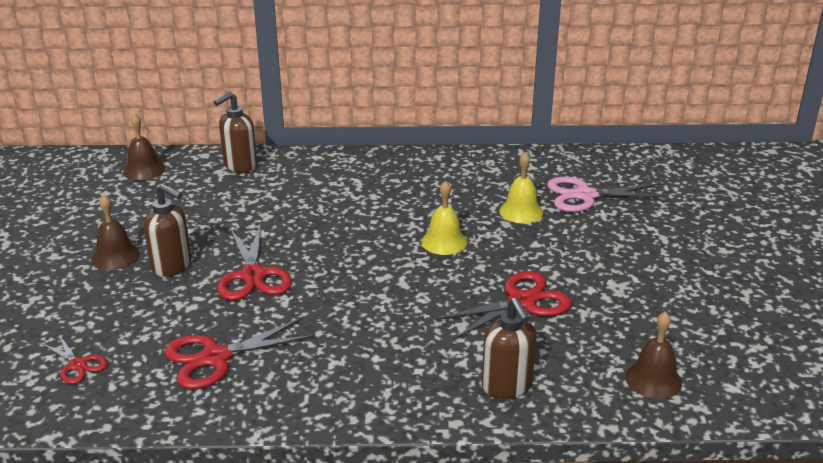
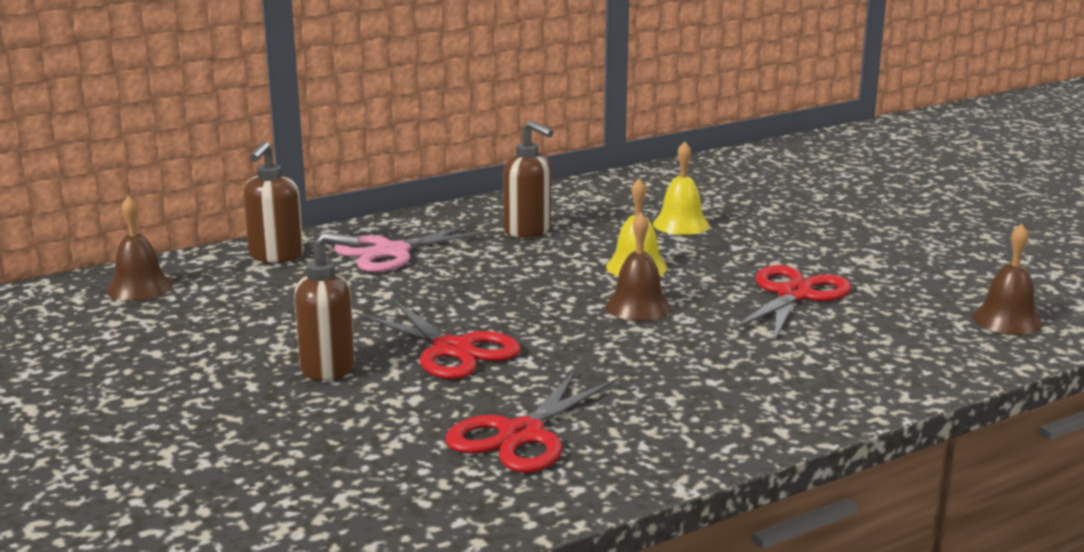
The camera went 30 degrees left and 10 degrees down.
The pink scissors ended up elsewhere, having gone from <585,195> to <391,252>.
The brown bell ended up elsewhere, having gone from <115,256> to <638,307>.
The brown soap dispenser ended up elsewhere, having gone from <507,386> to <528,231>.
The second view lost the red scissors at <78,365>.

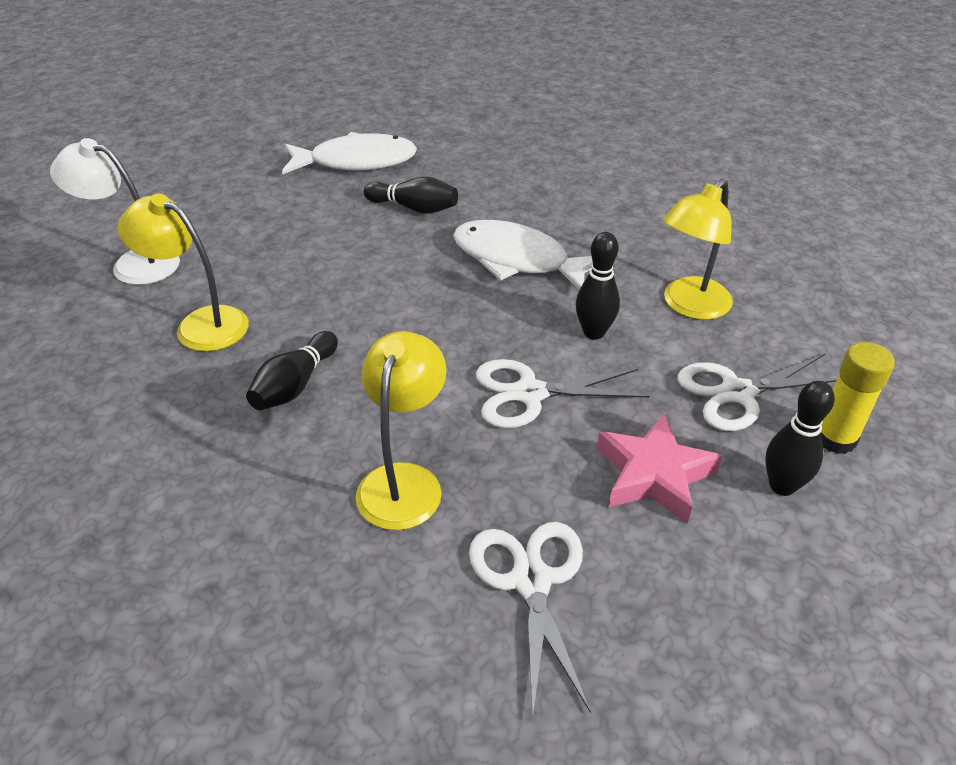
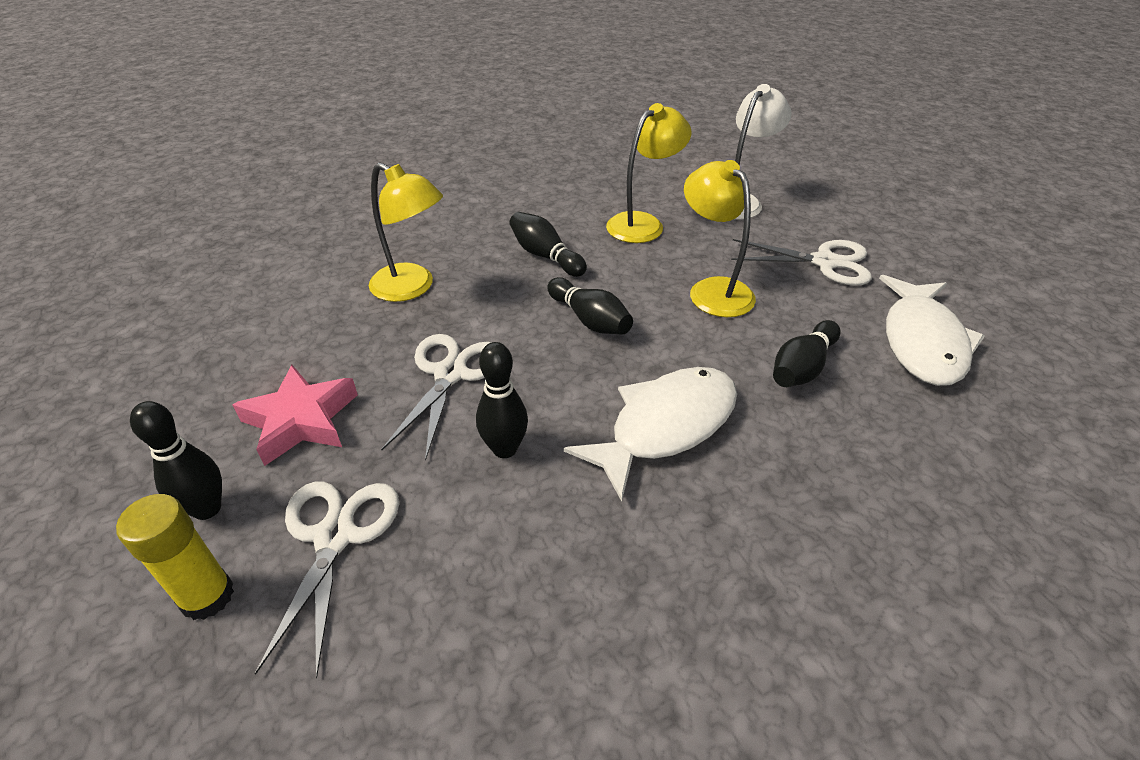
The camera went 110 degrees right and 0 degrees up.
The yellow lamp ended up elsewhere, having gone from <689,306> to <713,290>.
The white scissors ended up elsewhere, having gone from <531,580> to <825,262>.
The second view gained the black bowling pin at <589,320>.

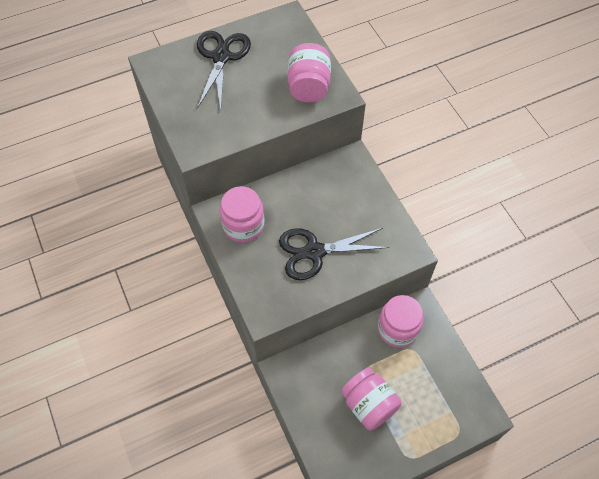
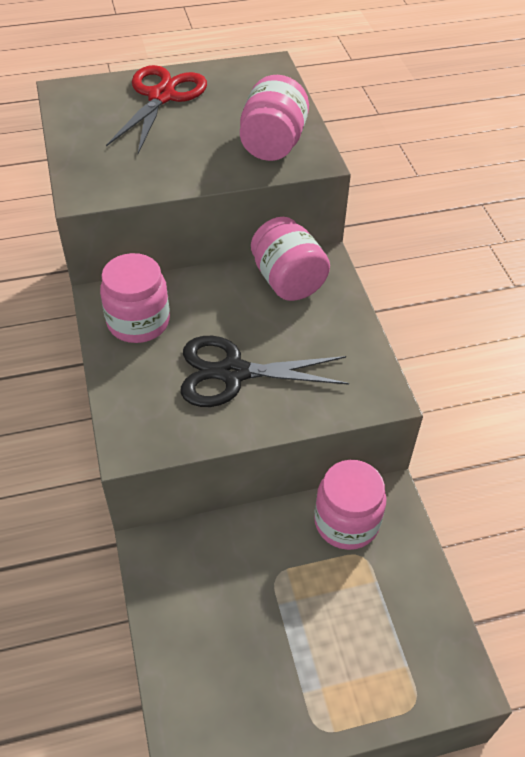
The camera went 10 degrees right and 10 degrees down.
What was the black scissors at <221,57> turned into the red scissors at <161,96>.
The pink jar ended up elsewhere, having gone from <368,404> to <288,281>.

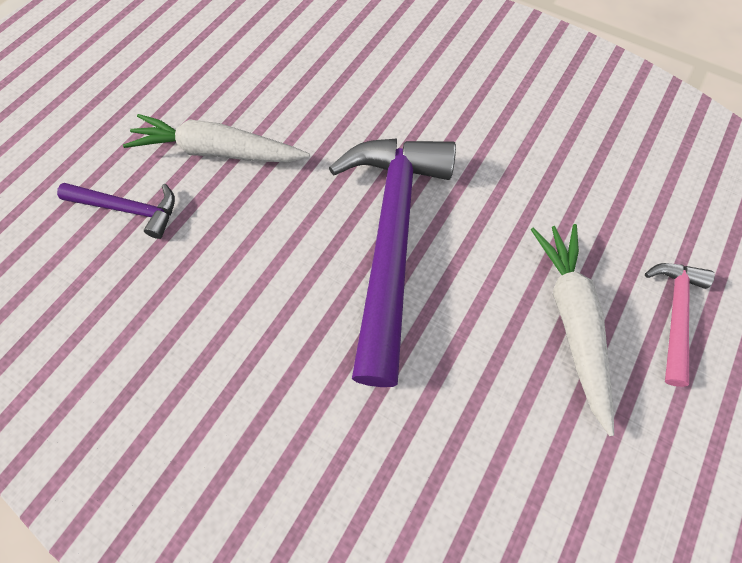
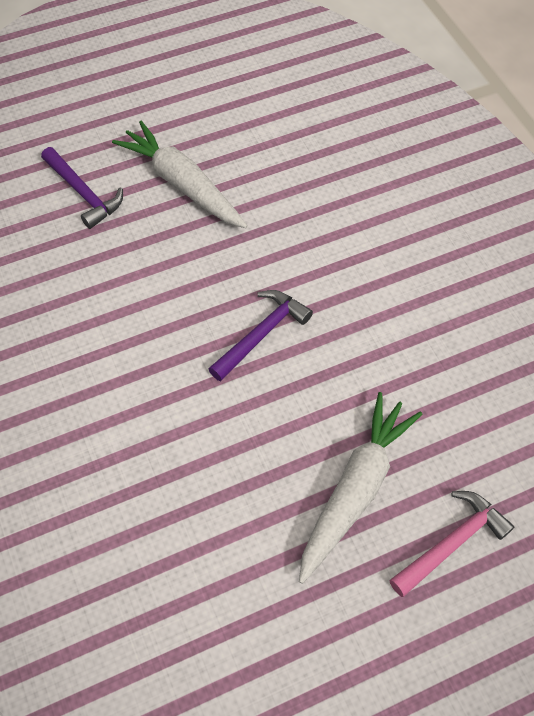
The camera went 35 degrees right and 5 degrees down.
The size of the purple hammer at <391,240> changed by a factor of 0.46.

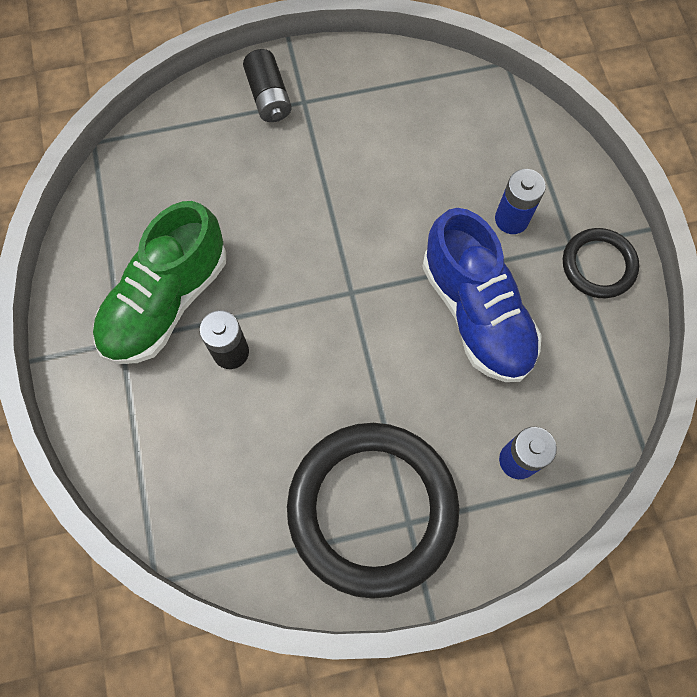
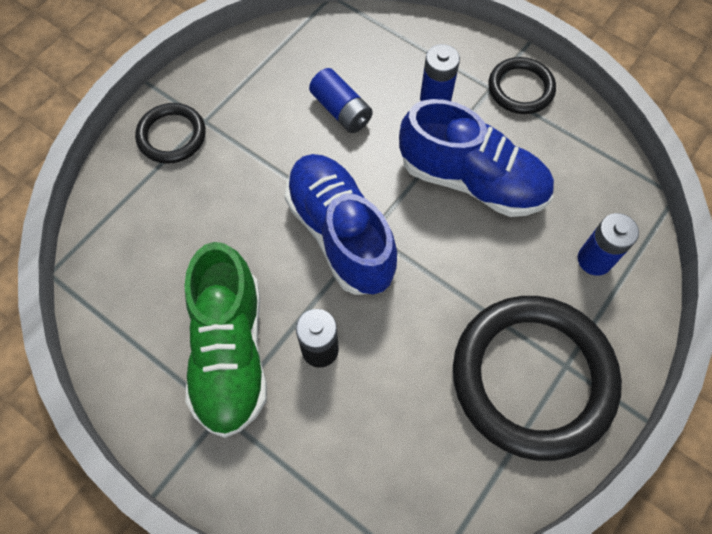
The camera went 40 degrees left and 5 degrees down.
Where the black battery stood at <269,96>, the black ring came to stand at <172,136>.
The second view gained the blue battery at <341,110>.
The second view gained the blue shoe at <340,234>.

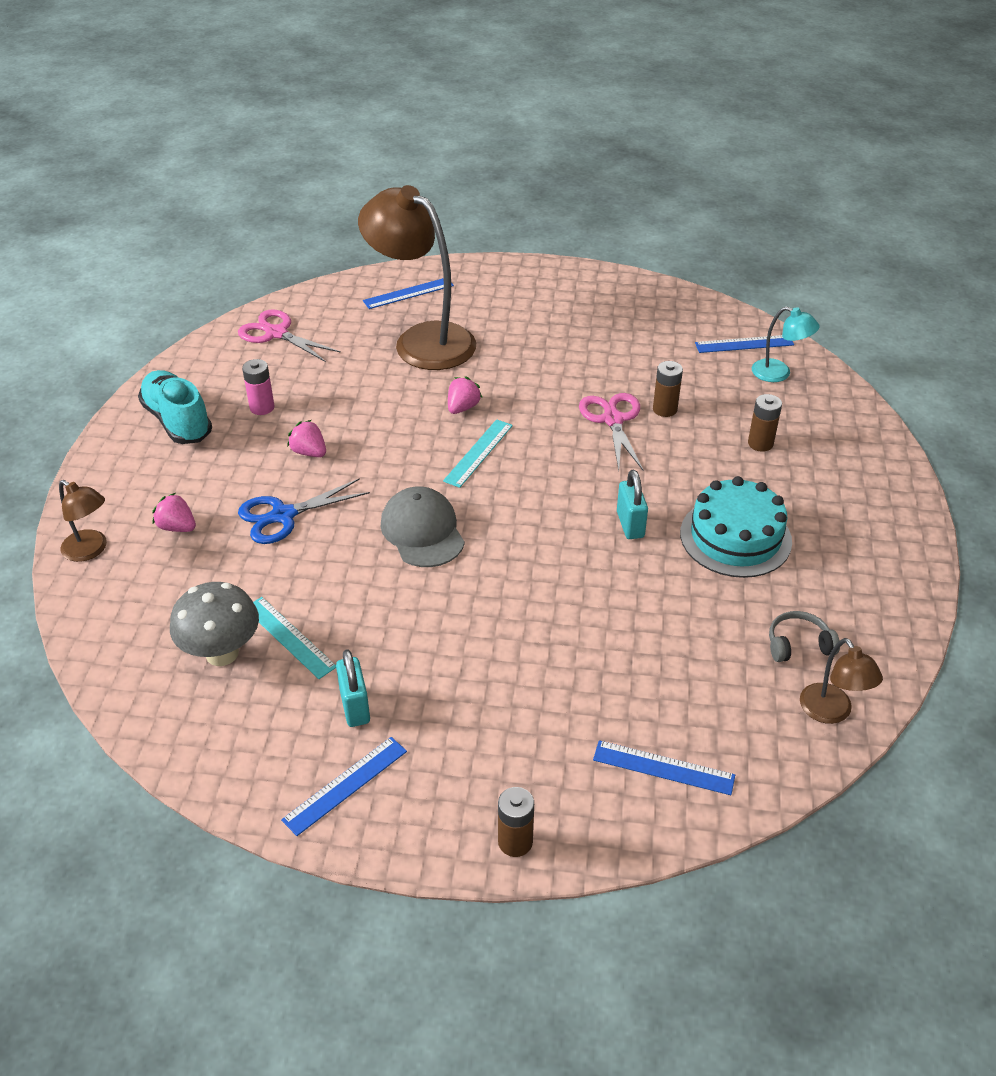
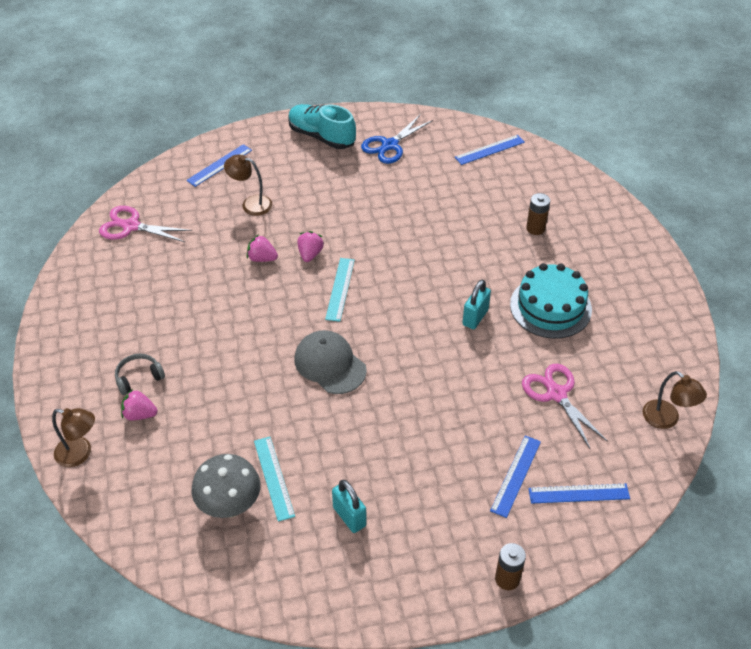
The camera went 20 degrees left and 5 degrees up.
The size of the brown lamp at <422,340> changed by a factor of 0.47.
The second view lost the turquoise lamp at <779,373>.
The second view lost the pink battery at <262,407>.
The second view lost the brown battery at <665,409>.
The turquoise shoe ended up elsewhere, having gone from <178,421> to <321,136>.
The pink scissors ended up elsewhere, having gone from <613,419> to <556,394>.
The pink strawberry ended up elsewhere, having gone from <309,452> to <262,258>.
The turquoise padlock at <630,525> ended up facing another way, 60 degrees clockwise from before.
The blue scissors ended up elsewhere, having gone from <283,516> to <389,145>.
The turquoise ruler at <289,637> ended up facing another way, 45 degrees clockwise from before.
The grey headphones ended up elsewhere, having gone from <798,644> to <139,378>.
The blue ruler ended up elsewhere, having gone from <345,785> to <516,475>.

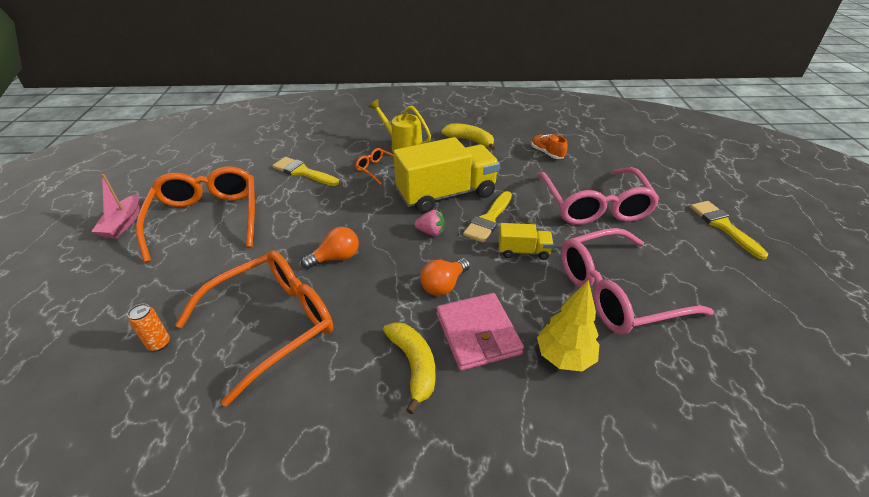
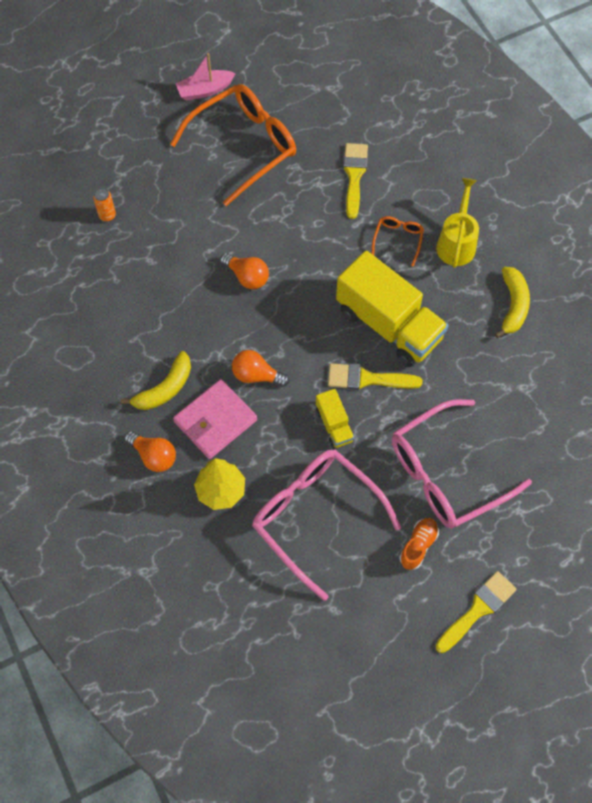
The camera went 65 degrees right and 25 degrees up.
The orange shoe ended up elsewhere, having gone from <547,153> to <418,545>.
The second view lost the pink strawberry at <431,232>.
The second view lost the orange glasses at <273,323>.
The second view gained the orange light bulb at <154,456>.

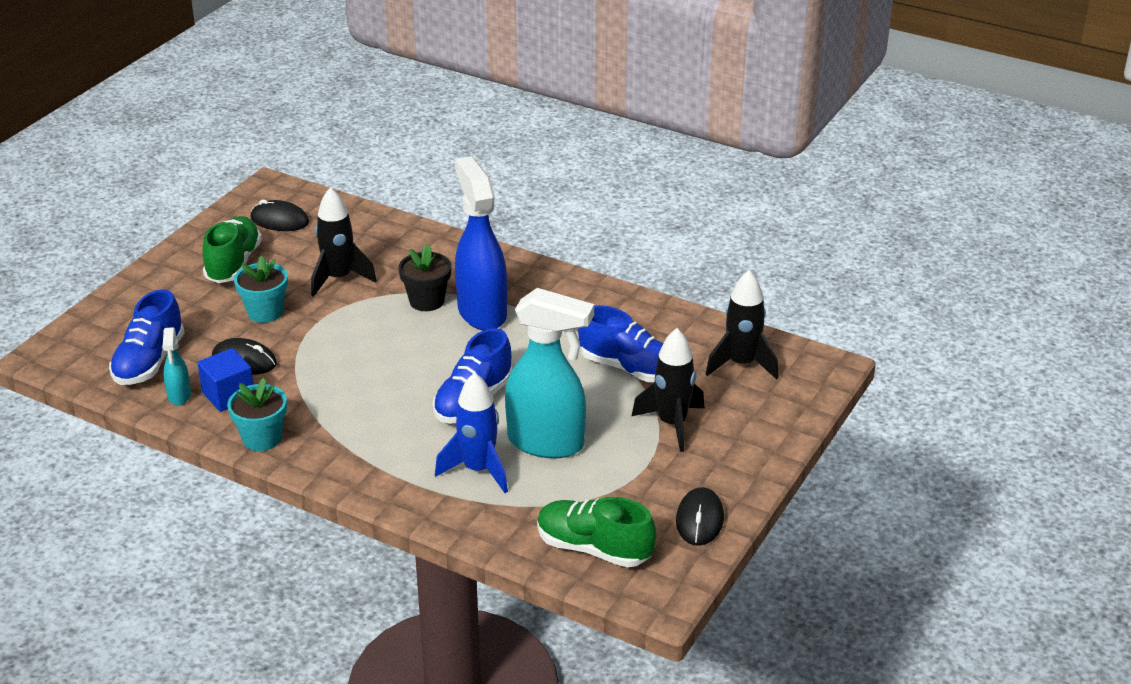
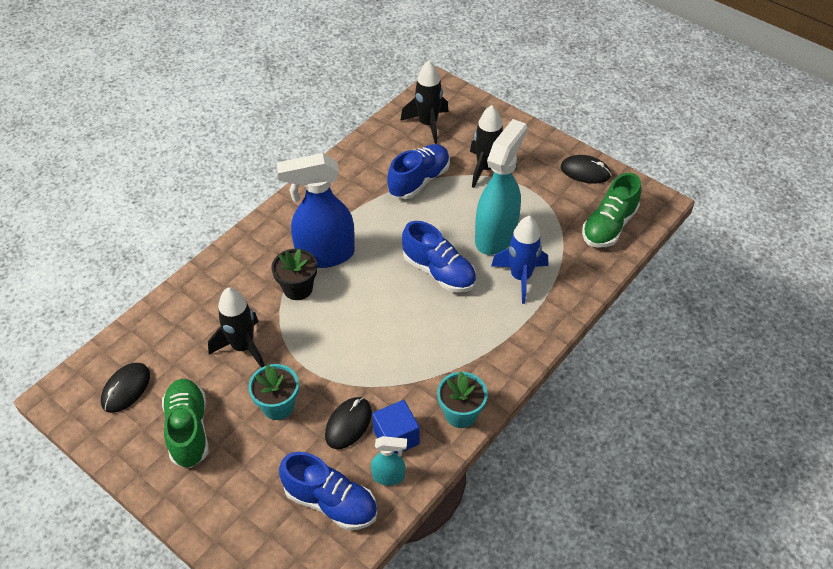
The camera went 80 degrees left and 15 degrees up.
The green shoe at <233,264> ended up facing another way, 60 degrees clockwise from before.

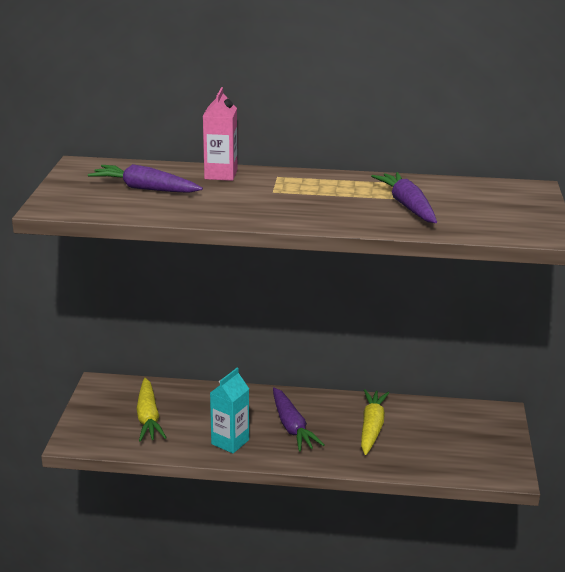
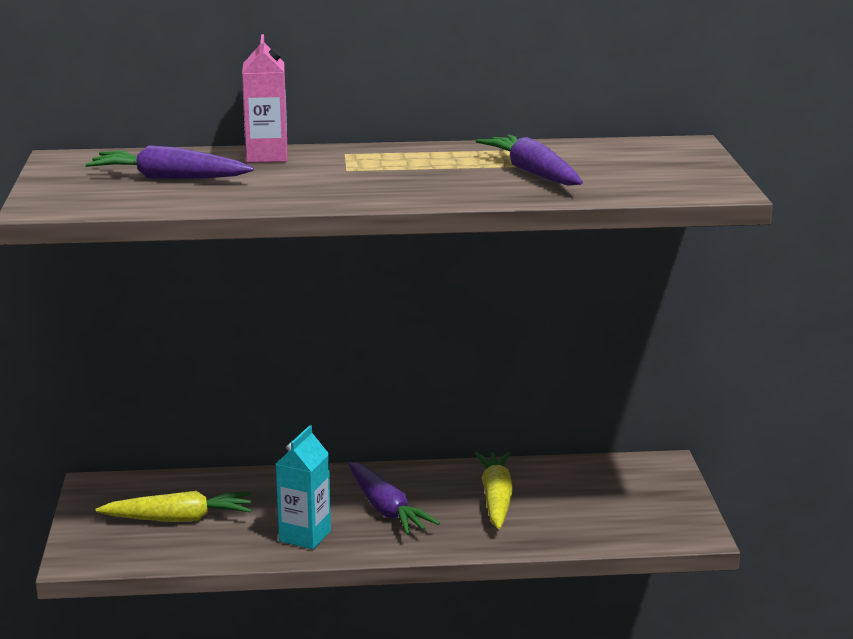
The camera went 10 degrees left and 5 degrees down.
The yellow carrot at <148,417> ended up facing another way, 75 degrees counterclockwise from before.

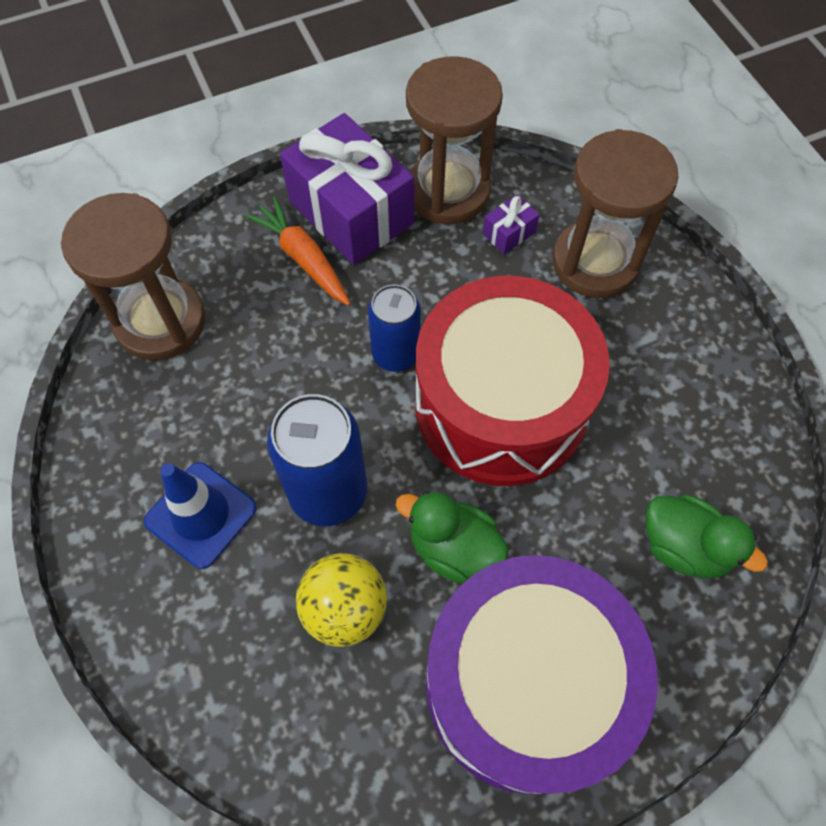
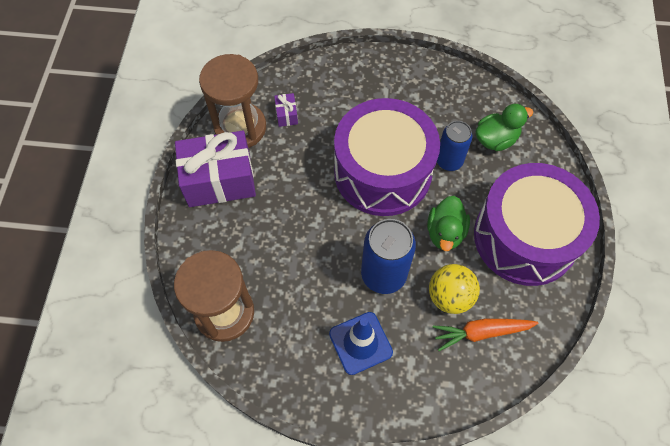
The camera went 60 degrees left and 0 degrees up.
The second view lost the brown hourglass at <595,262>.
The orange carrot ended up elsewhere, having gone from <303,259> to <481,332>.
What was the red drum at <501,405> turned into the purple drum at <382,172>.
The blue can ended up elsewhere, having gone from <395,354> to <449,161>.
The green duck at <453,548> ended up facing another way, 45 degrees counterclockwise from before.

